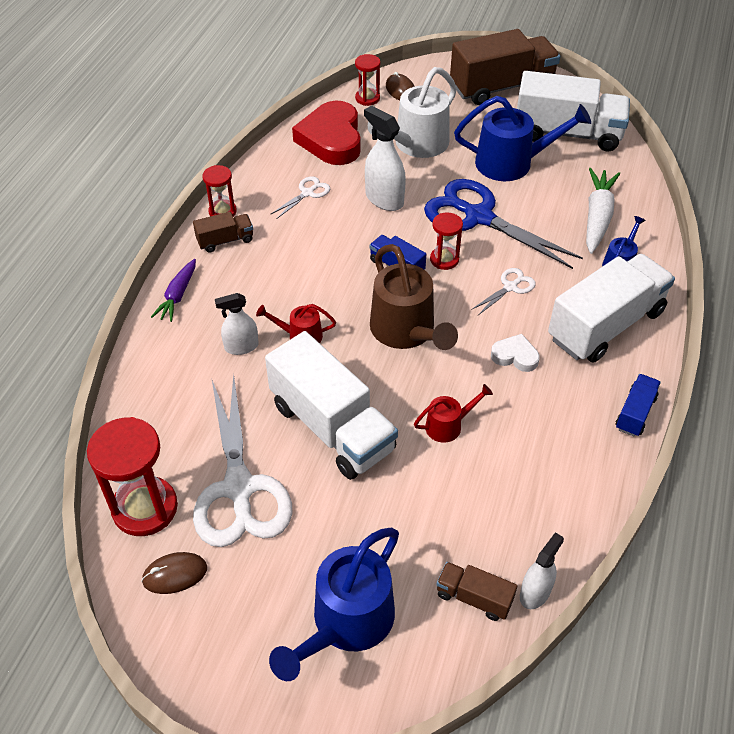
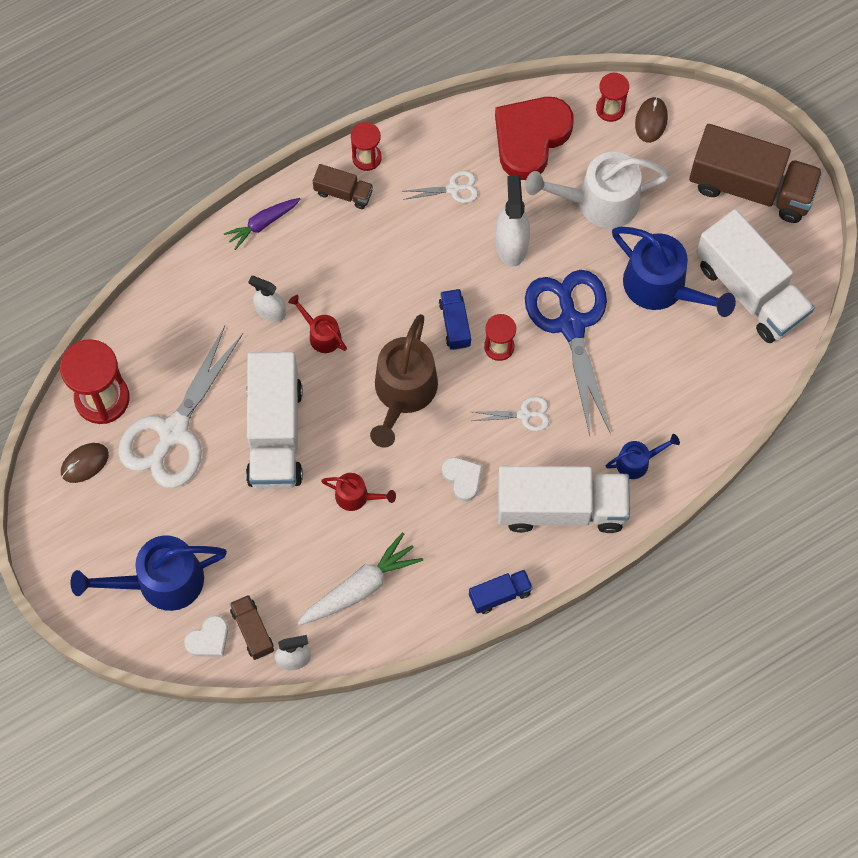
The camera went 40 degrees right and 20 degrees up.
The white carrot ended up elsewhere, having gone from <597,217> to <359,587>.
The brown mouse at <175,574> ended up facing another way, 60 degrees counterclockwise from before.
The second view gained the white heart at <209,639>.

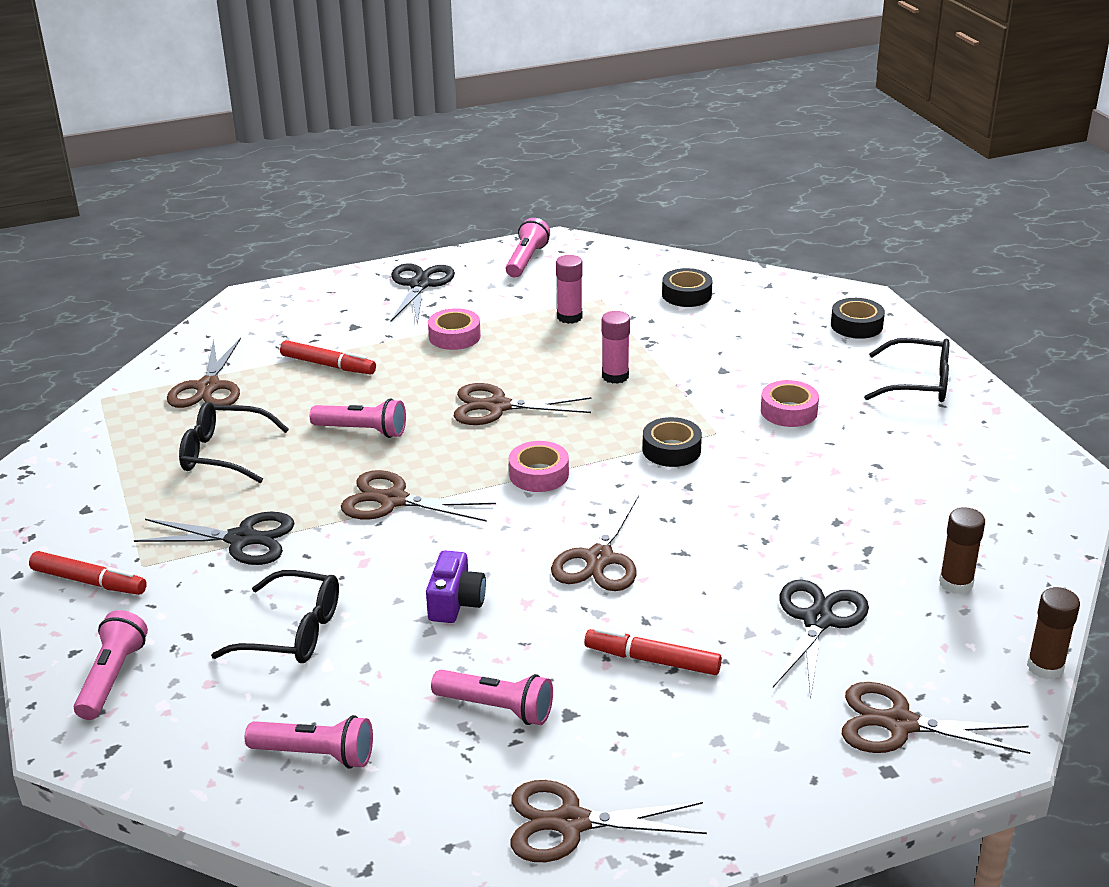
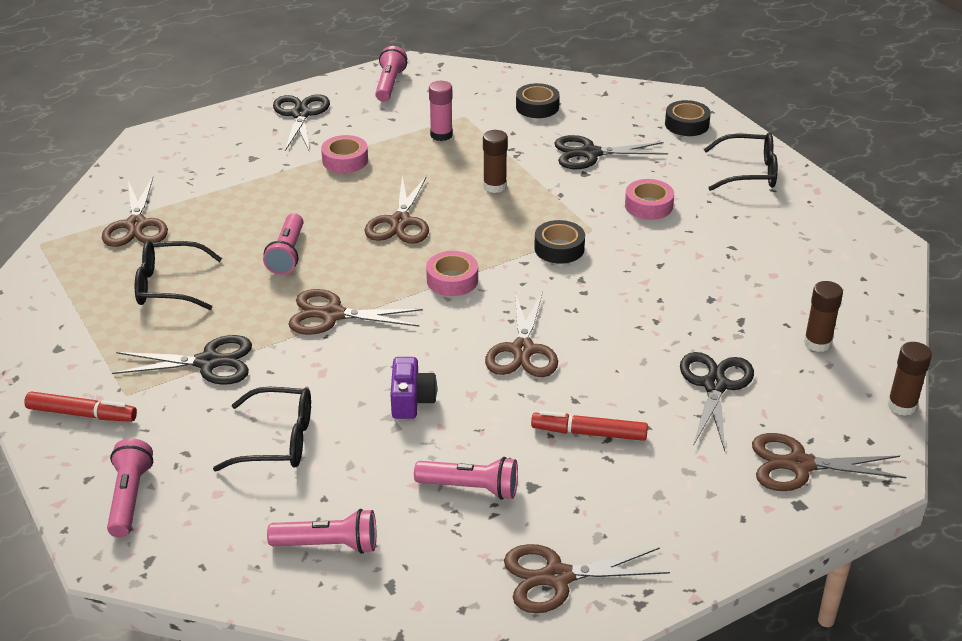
The camera went 10 degrees left and 5 degrees up.
What was the pink glue stick at <615,376> turned into the brown glue stick at <494,186>.
The second view lost the red marker at <328,365>.
The brown scissors at <497,407> ended up facing another way, 75 degrees counterclockwise from before.
The pink flashlight at <362,431> ended up facing another way, 90 degrees clockwise from before.
The second view gained the black scissors at <590,154>.

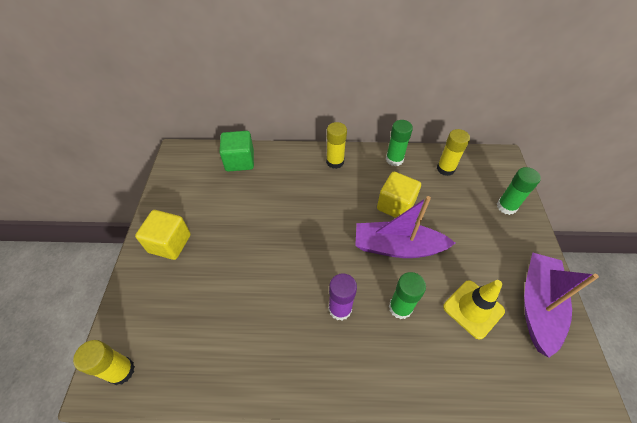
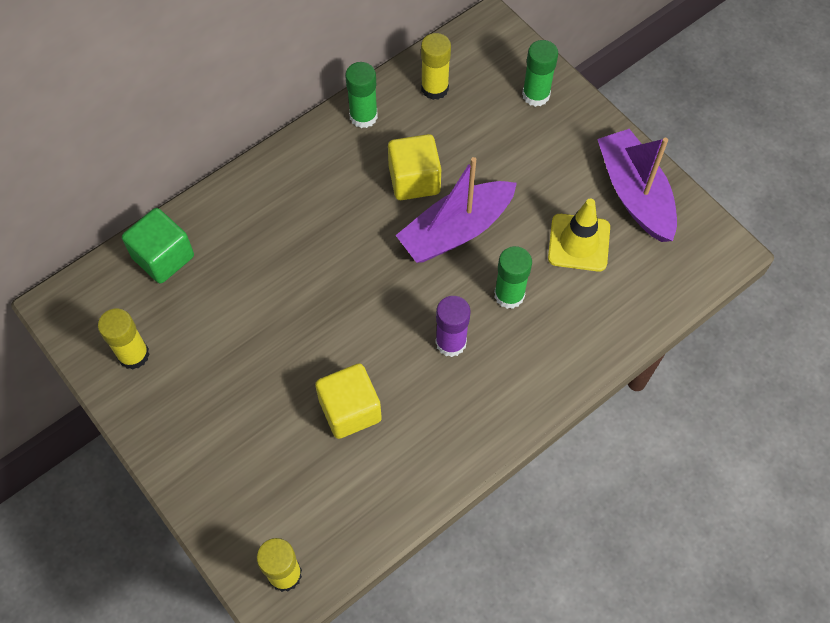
The camera went 40 degrees left and 10 degrees up.
The yellow glue stick ended up elsewhere, having gone from <335,162> to <133,355>.
The yellow cube ended up elsewhere, having gone from <170,243> to <350,410>.

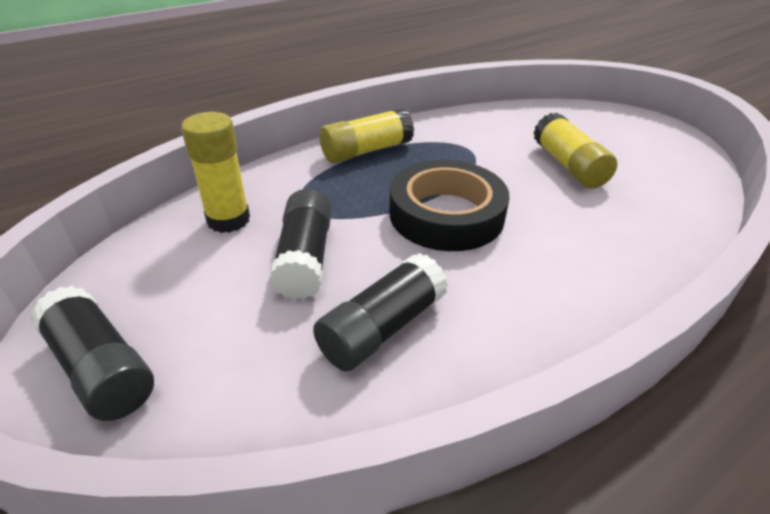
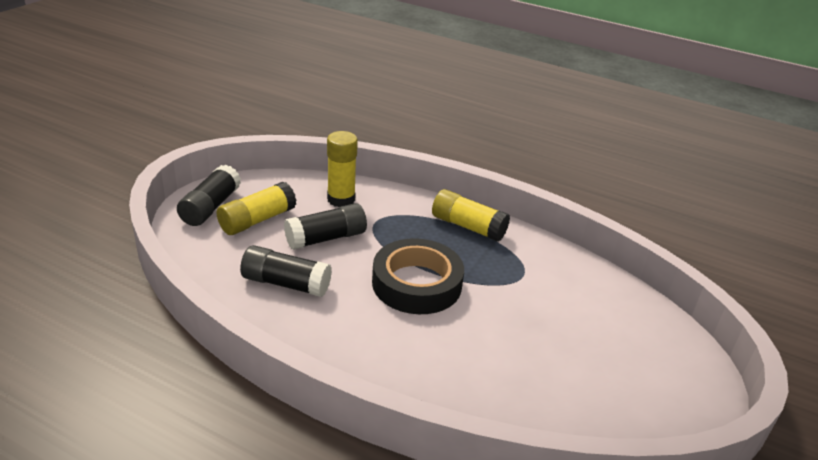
The camera went 60 degrees right and 5 degrees down.
The yellow glue stick ended up elsewhere, having gone from <568,165> to <257,220>.

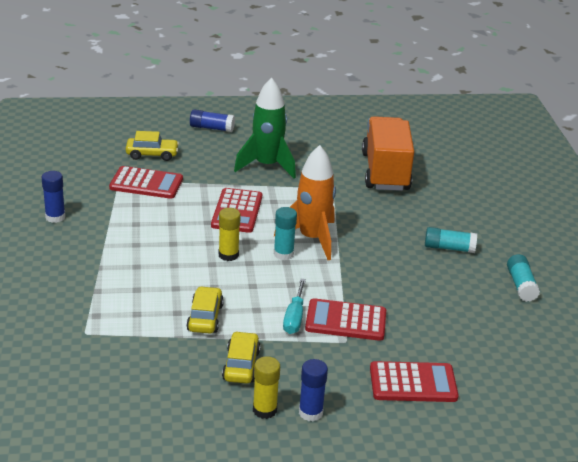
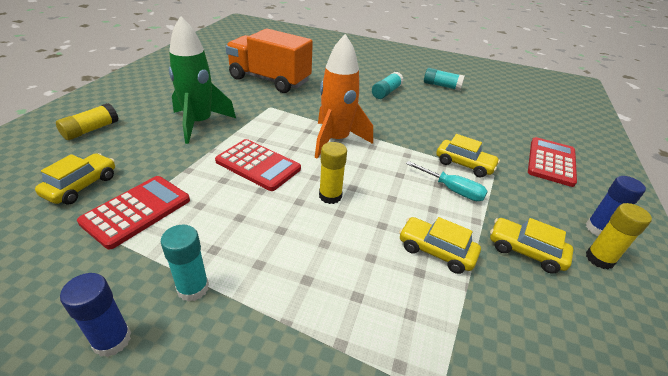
The camera went 65 degrees left and 5 degrees up.
What was the blue glue stick at <212,128> turned into the yellow glue stick at <91,130>.
The turquoise glue stick ended up elsewhere, having gone from <283,254> to <193,288>.
Where the red calculator stood at <346,321>, the yellow car came to stand at <464,164>.

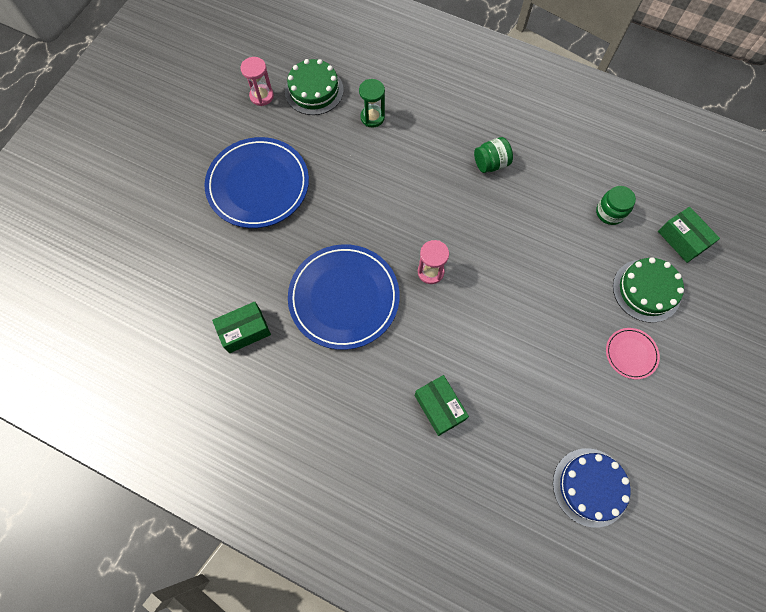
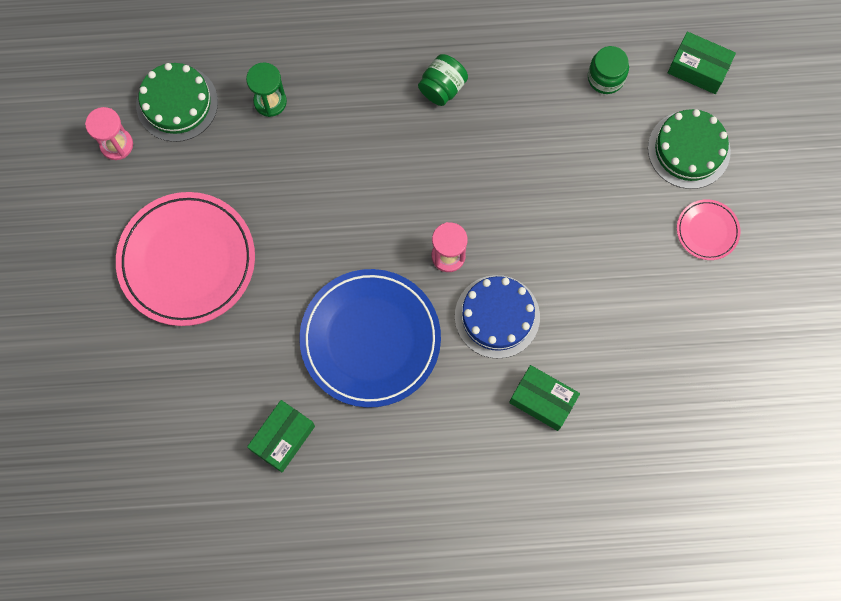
The camera went 30 degrees left and 5 degrees up.
What was the blue plate at <258,185> turned into the pink plate at <187,261>.
The blue cake ended up elsewhere, having gone from <590,487> to <497,316>.

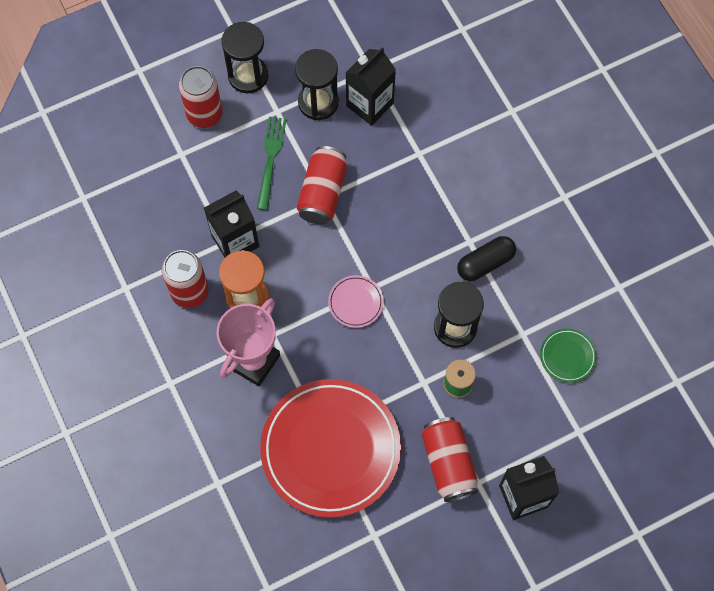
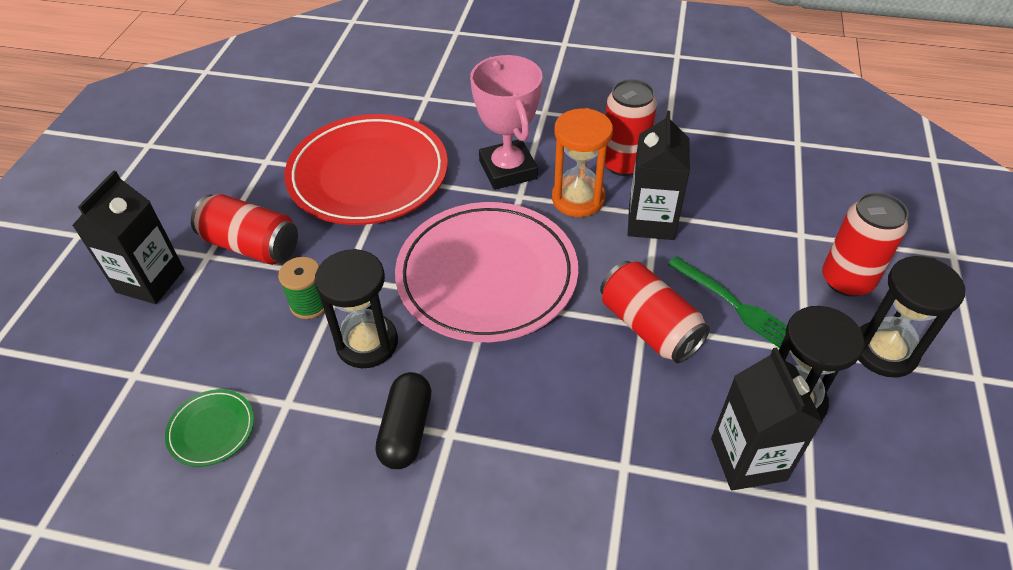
The camera went 130 degrees right and 20 degrees down.
The size of the pink plate at <355,302> changed by a factor of 2.43.

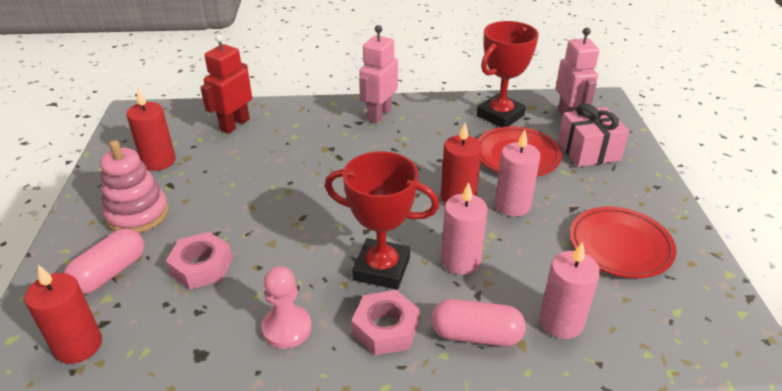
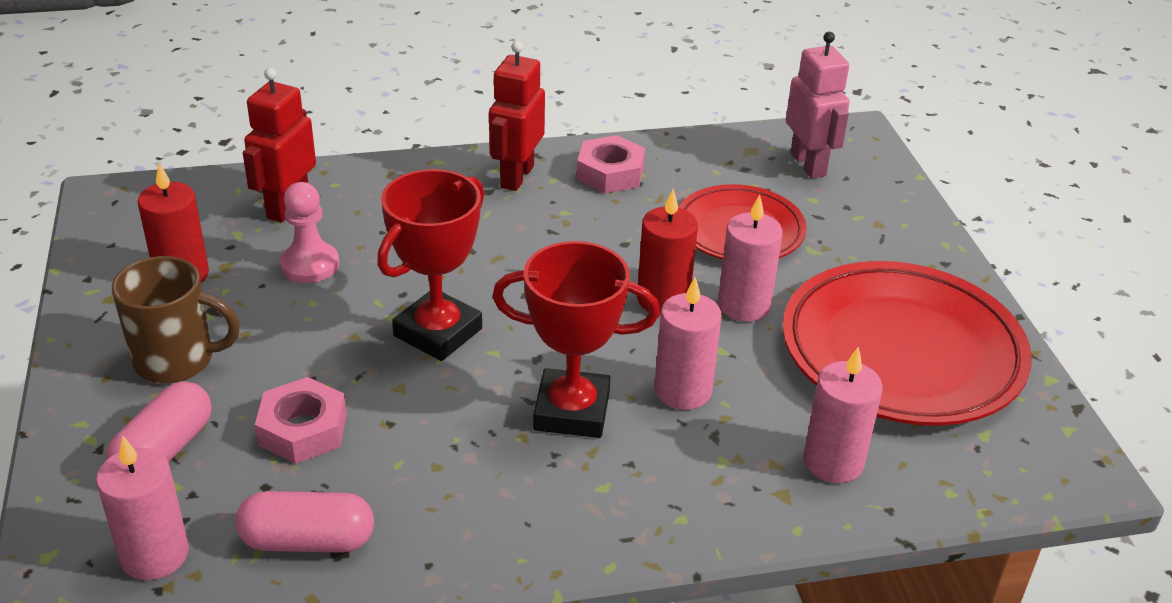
The camera went 10 degrees left and 0 degrees up.
The red trophy ended up elsewhere, having gone from <500,116> to <438,332>.
What was the pink robot at <379,114> turned into the red robot at <516,176>.
The second view lost the pink gift at <588,151>.
Where the pink stacking toy stood at <138,214>, the brown mug came to stand at <177,360>.
The size of the red plate at <620,246> changed by a factor of 1.68.
What was the red candle at <78,345> turned into the pink candle at <154,555>.
The pink pawn ended up elsewhere, having gone from <287,328> to <310,265>.
The pink nut ended up elsewhere, having gone from <385,328> to <610,173>.
The pink capsule ended up elsewhere, having gone from <476,335> to <308,541>.

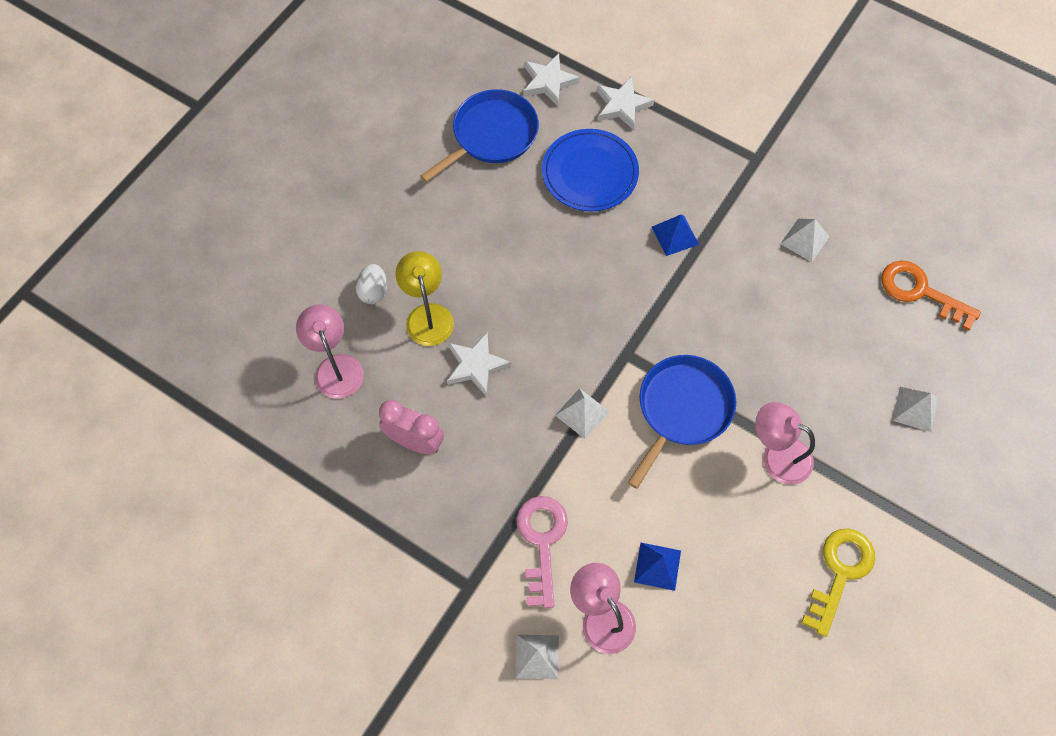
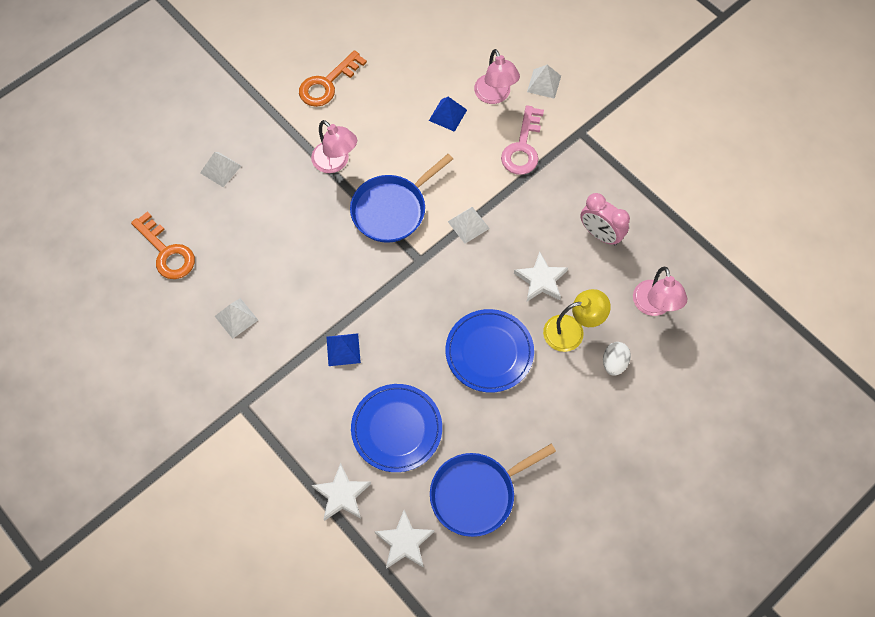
The camera went 165 degrees left and 0 degrees up.
The yellow lamp at <427,315> ended up facing another way, 105 degrees counterclockwise from before.
What was the yellow key at <839,572> turned into the orange key at <327,84>.
The second view gained the blue plate at <489,352>.

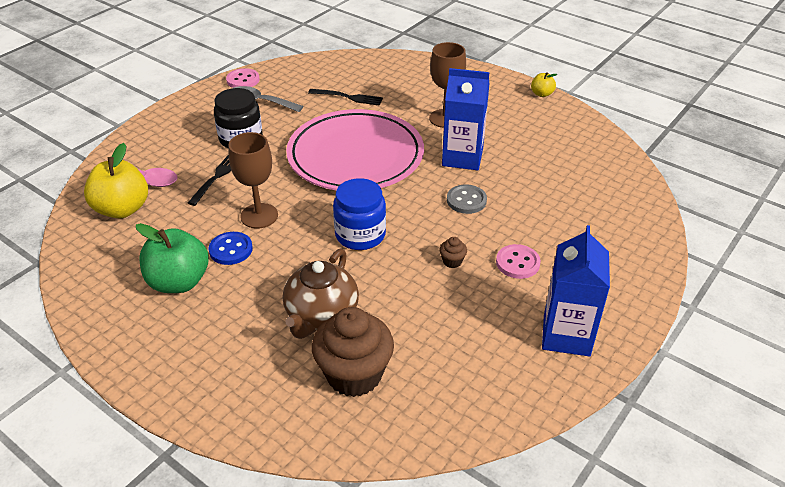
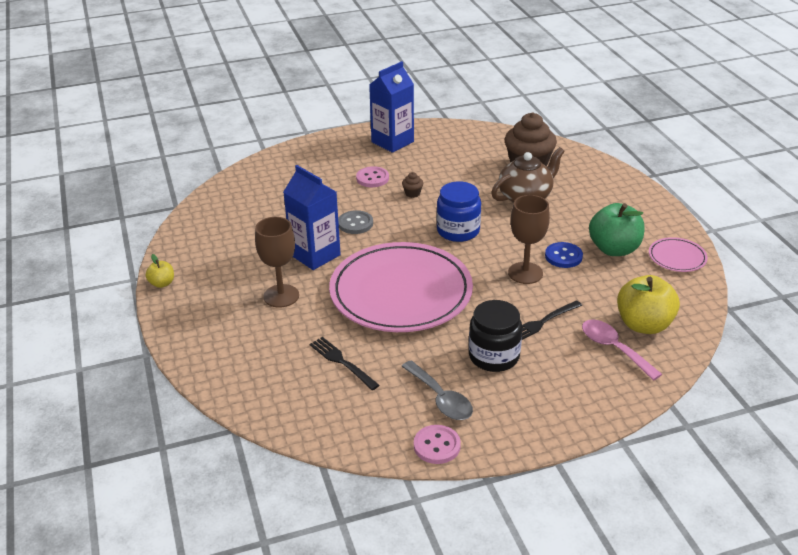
The camera went 145 degrees left and 5 degrees down.
The second view gained the pink plate at <677,257>.

